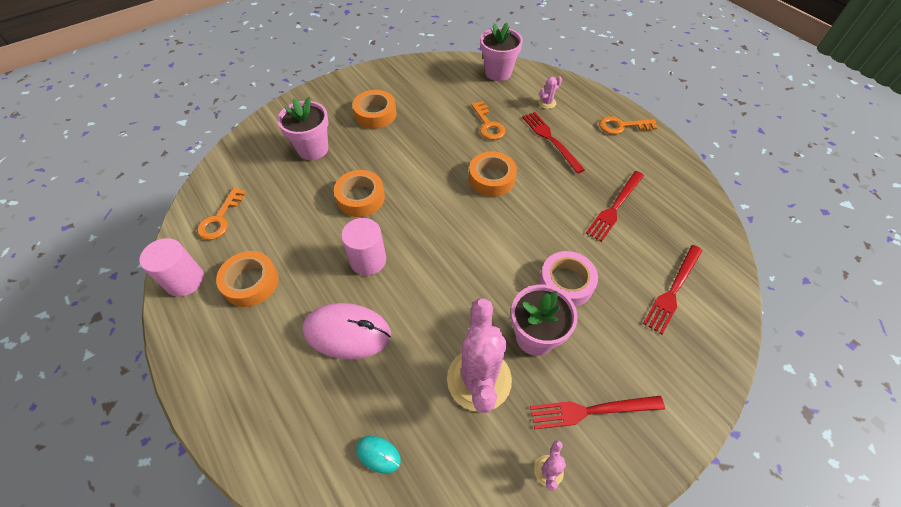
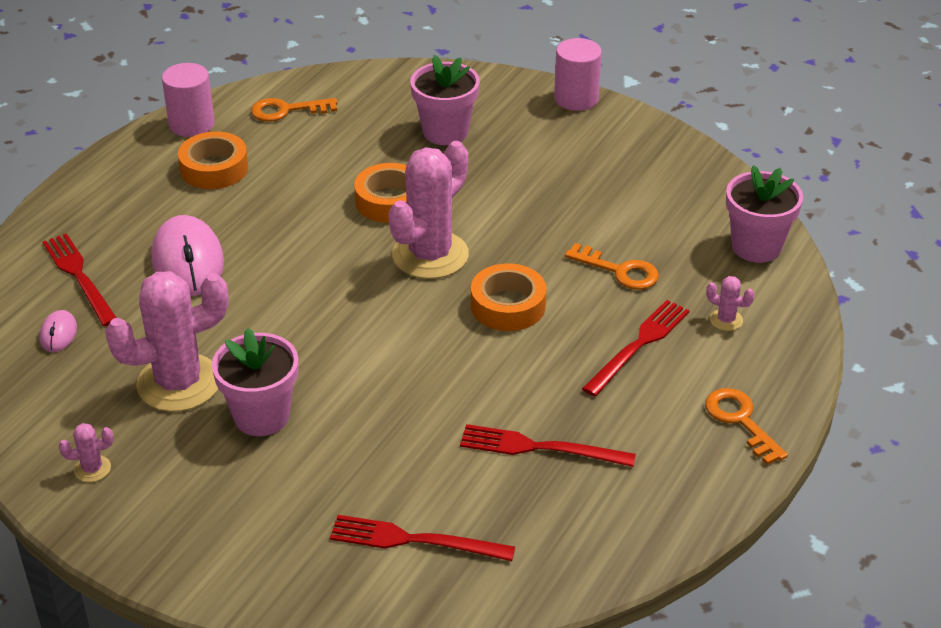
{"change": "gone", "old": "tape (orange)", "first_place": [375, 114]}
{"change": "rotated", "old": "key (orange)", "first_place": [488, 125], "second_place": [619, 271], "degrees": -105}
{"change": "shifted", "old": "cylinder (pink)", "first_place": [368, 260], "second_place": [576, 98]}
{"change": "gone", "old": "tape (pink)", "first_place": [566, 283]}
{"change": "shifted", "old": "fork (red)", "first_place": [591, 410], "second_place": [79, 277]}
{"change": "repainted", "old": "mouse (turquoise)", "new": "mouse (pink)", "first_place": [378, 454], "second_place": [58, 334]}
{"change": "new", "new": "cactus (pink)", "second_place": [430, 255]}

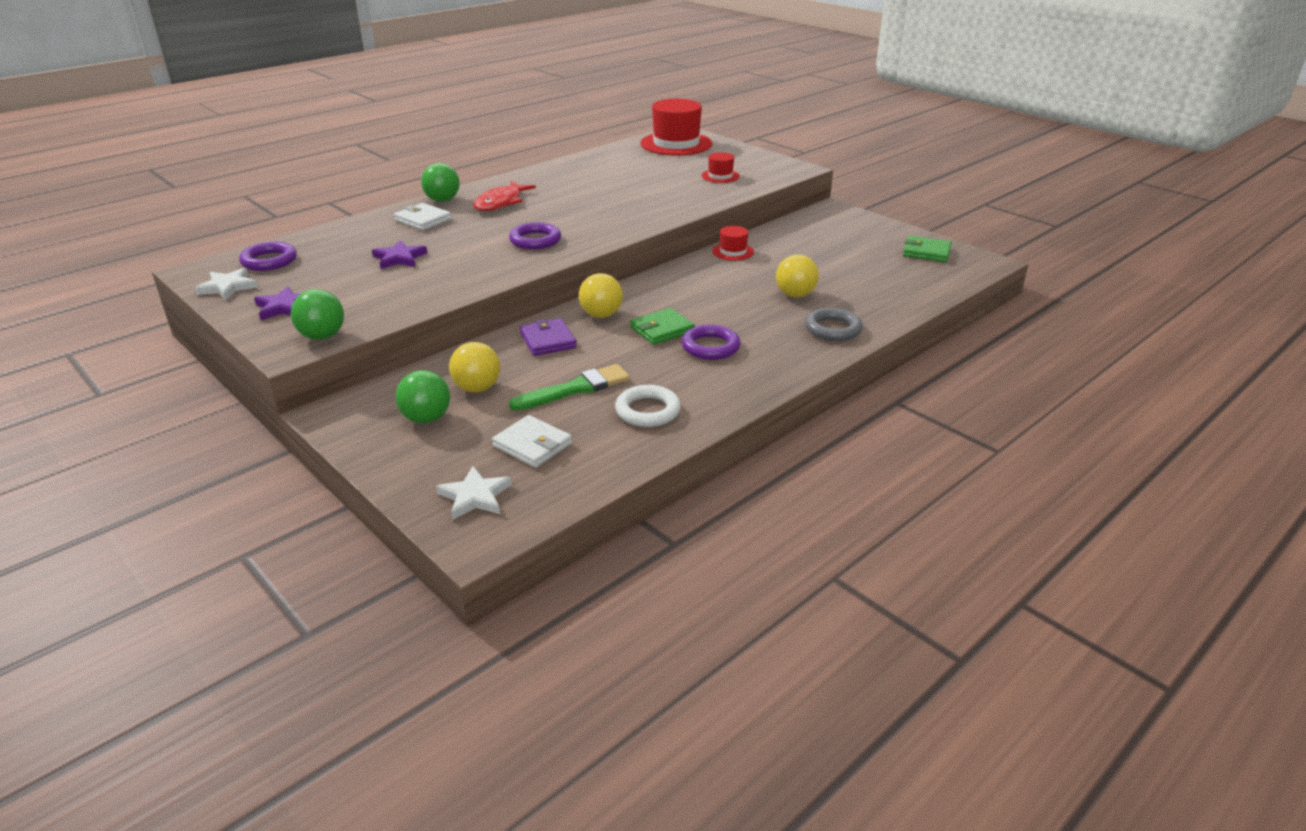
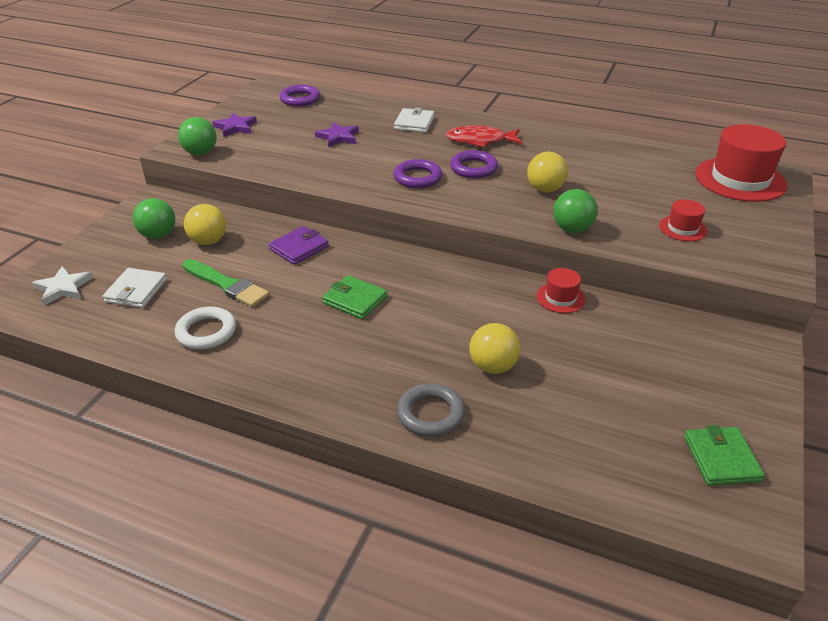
{"change": "shifted", "old": "ball (green)", "first_place": [442, 200], "second_place": [572, 229]}
{"change": "gone", "old": "star (white)", "first_place": [228, 287]}
{"change": "shifted", "old": "ball (yellow)", "first_place": [601, 315], "second_place": [545, 189]}
{"change": "shifted", "old": "ring (purple)", "first_place": [710, 347], "second_place": [473, 168]}

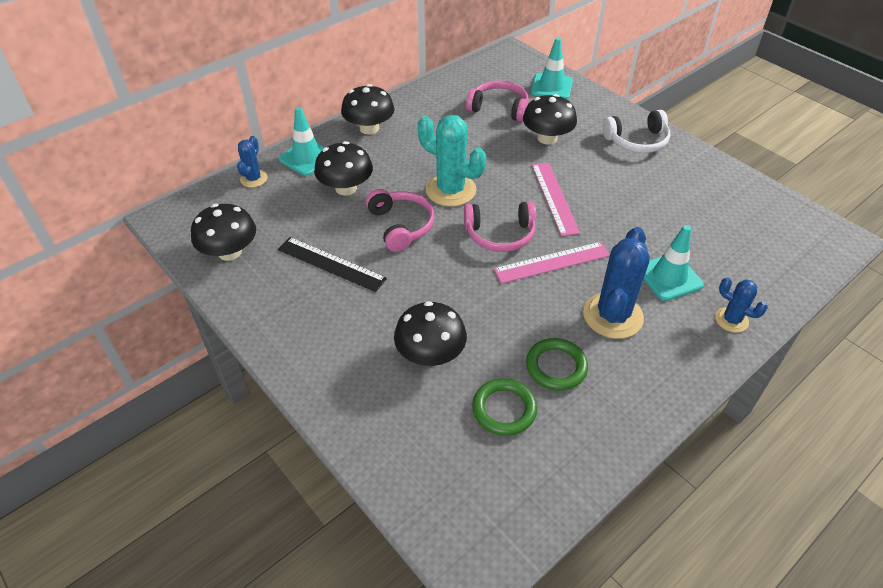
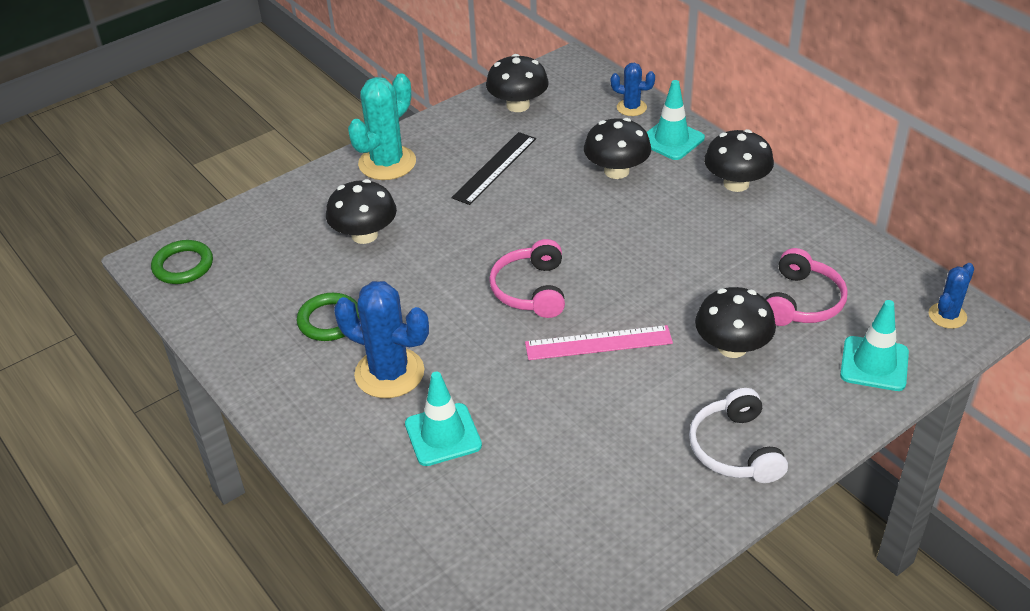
{"change": "shifted", "old": "cactus (turquoise)", "first_place": [450, 190], "second_place": [387, 163]}
{"change": "gone", "old": "headphones (pink)", "first_place": [401, 226]}
{"change": "gone", "old": "ruler (pink)", "first_place": [552, 262]}
{"change": "shifted", "old": "cactus (blue)", "first_place": [731, 320], "second_place": [947, 316]}
{"change": "shifted", "old": "ring (green)", "first_place": [504, 409], "second_place": [183, 266]}

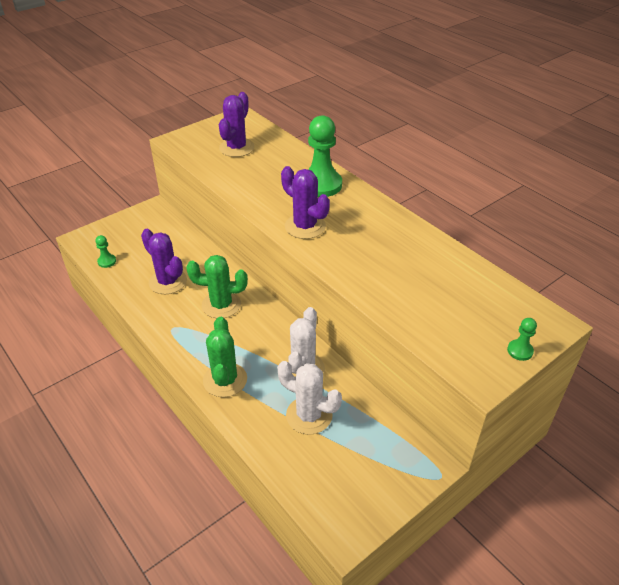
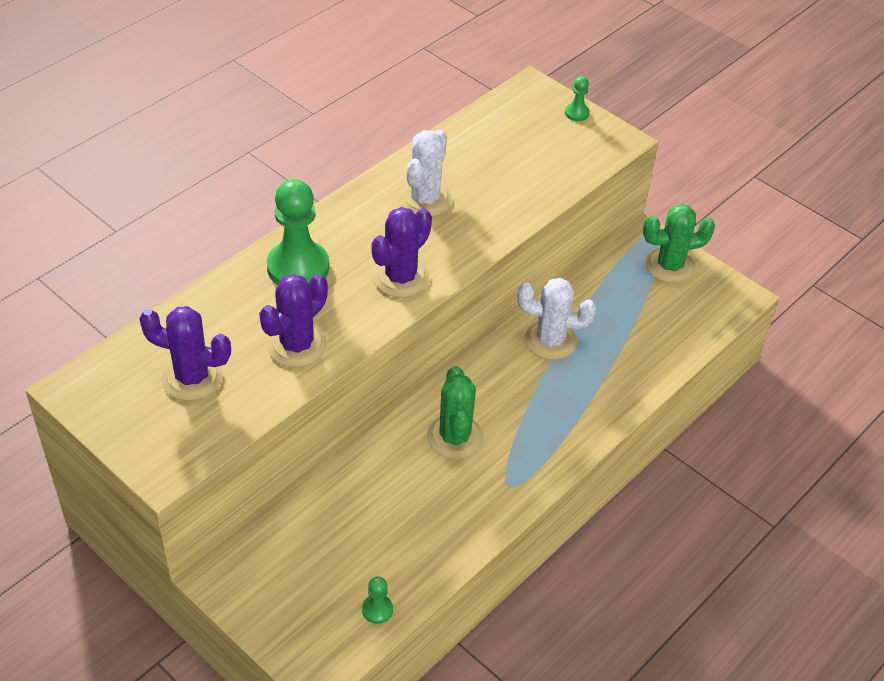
{"change": "shifted", "old": "cactus (purple)", "first_place": [168, 282], "second_place": [297, 345]}
{"change": "shifted", "old": "cactus (green)", "first_place": [225, 380], "second_place": [669, 266]}
{"change": "shifted", "old": "cactus (white)", "first_place": [309, 415], "second_place": [425, 199]}

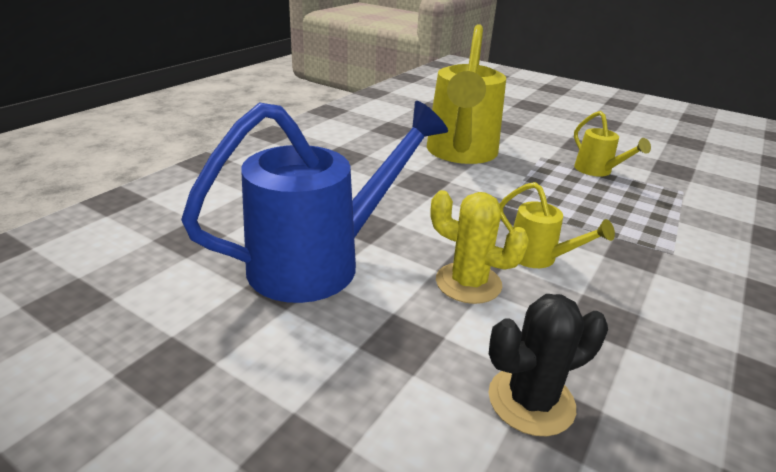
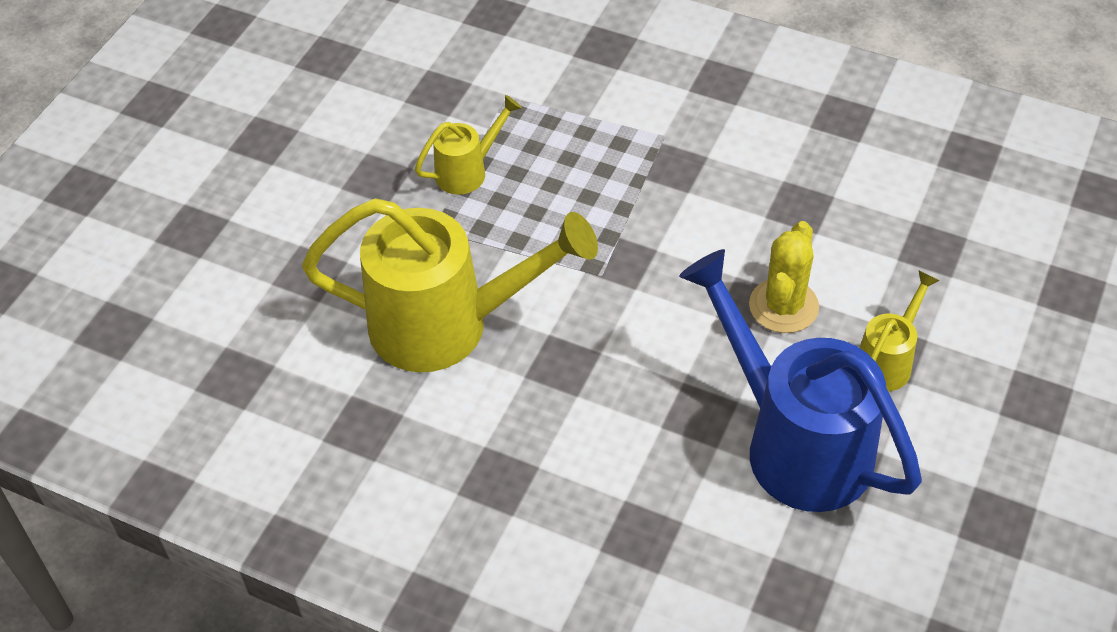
{"change": "shifted", "old": "watering can (yellow)", "first_place": [538, 257], "second_place": [887, 361]}
{"change": "gone", "old": "cactus (black)", "first_place": [531, 401]}

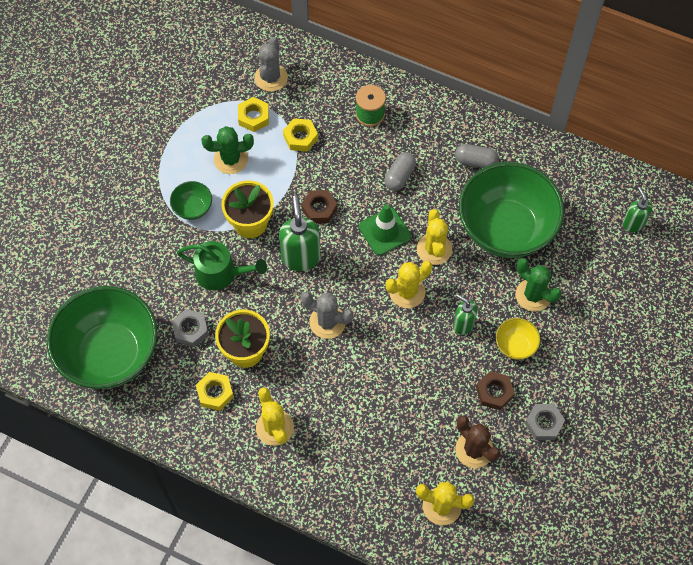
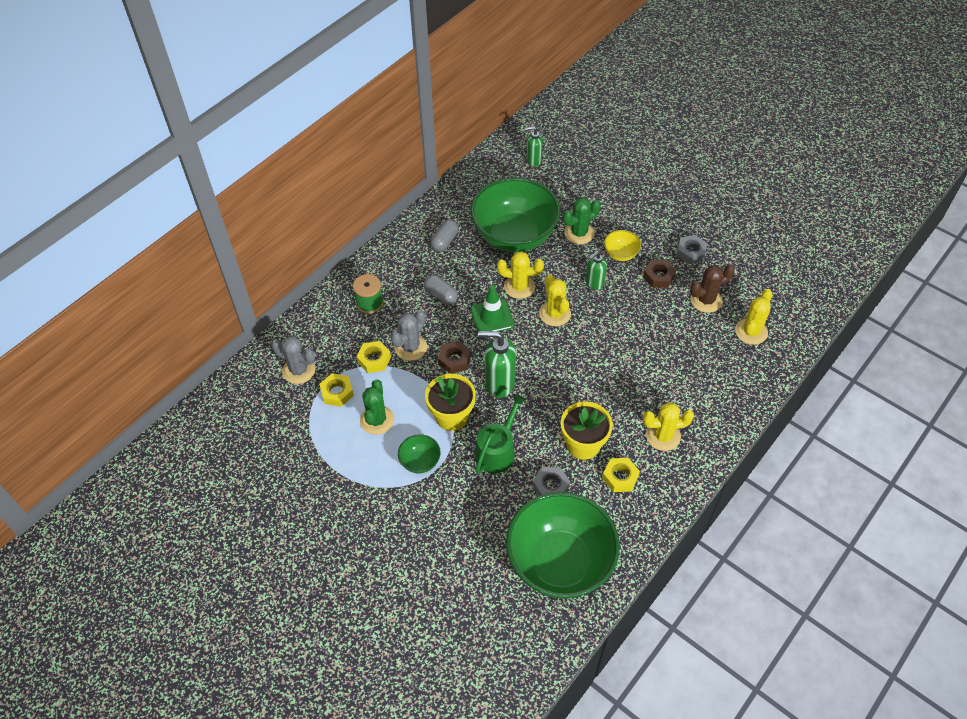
{"change": "shifted", "old": "cactus (grey)", "first_place": [327, 322], "second_place": [410, 347]}

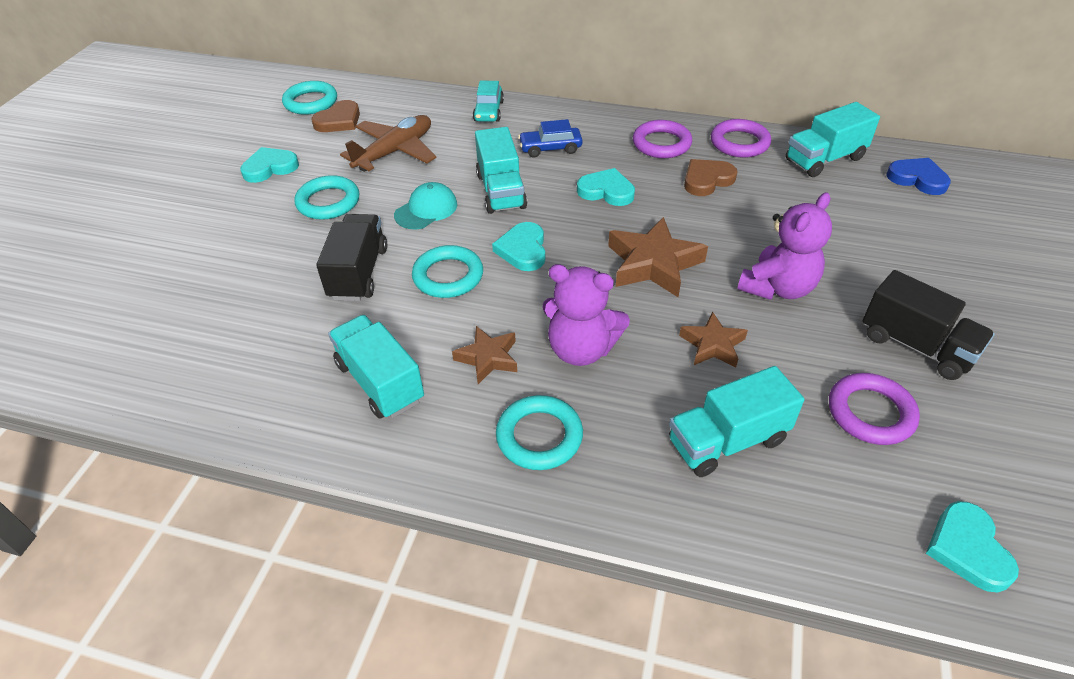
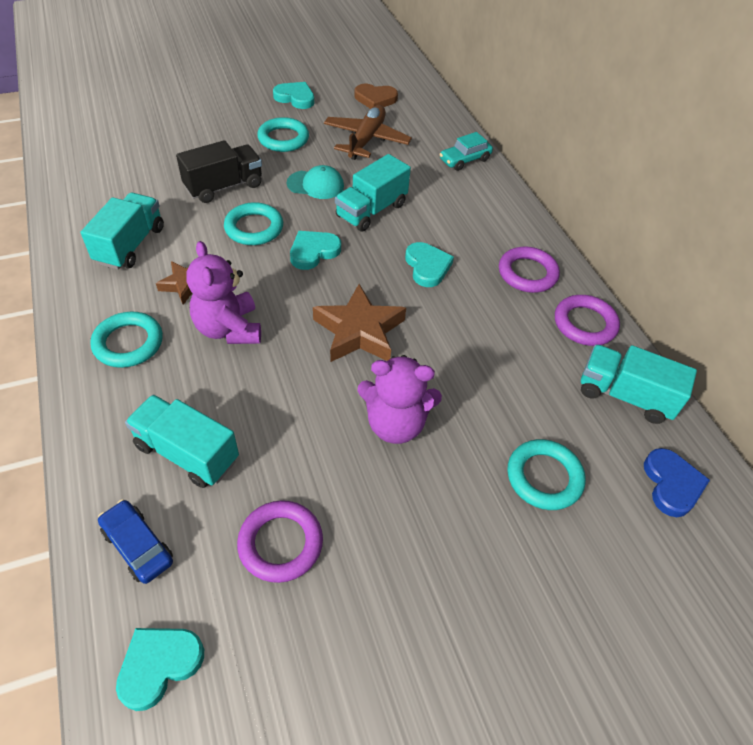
{"change": "shifted", "old": "ring (turquoise)", "first_place": [311, 102], "second_place": [544, 477]}
{"change": "rotated", "old": "plane (brown)", "first_place": [395, 152], "second_place": [366, 140], "degrees": -75}
{"change": "shifted", "old": "car (blue)", "first_place": [550, 148], "second_place": [138, 546]}
{"change": "gone", "old": "heart (brown)", "first_place": [707, 180]}
{"change": "gone", "old": "truck (black)", "first_place": [916, 346]}
{"change": "gone", "old": "star (brown)", "first_place": [712, 345]}

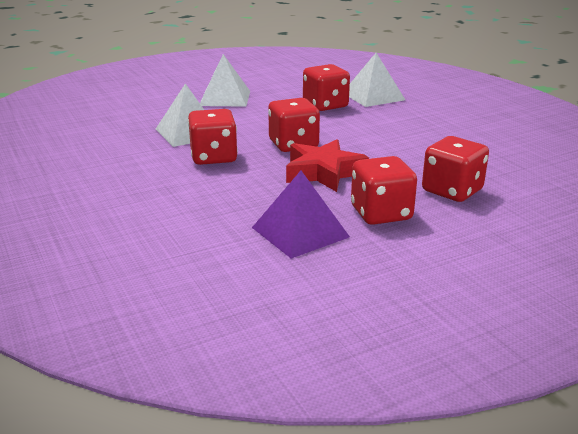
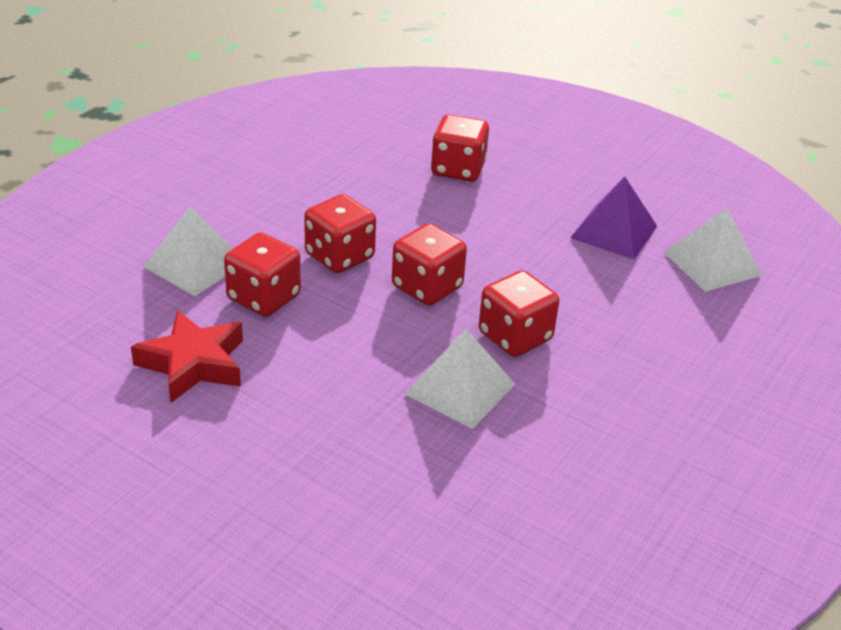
{"change": "shifted", "old": "pyramid (white)", "first_place": [225, 98], "second_place": [712, 263]}
{"change": "shifted", "old": "star (red)", "first_place": [323, 172], "second_place": [193, 364]}
{"change": "shifted", "old": "dice (red)", "first_place": [381, 213], "second_place": [339, 256]}

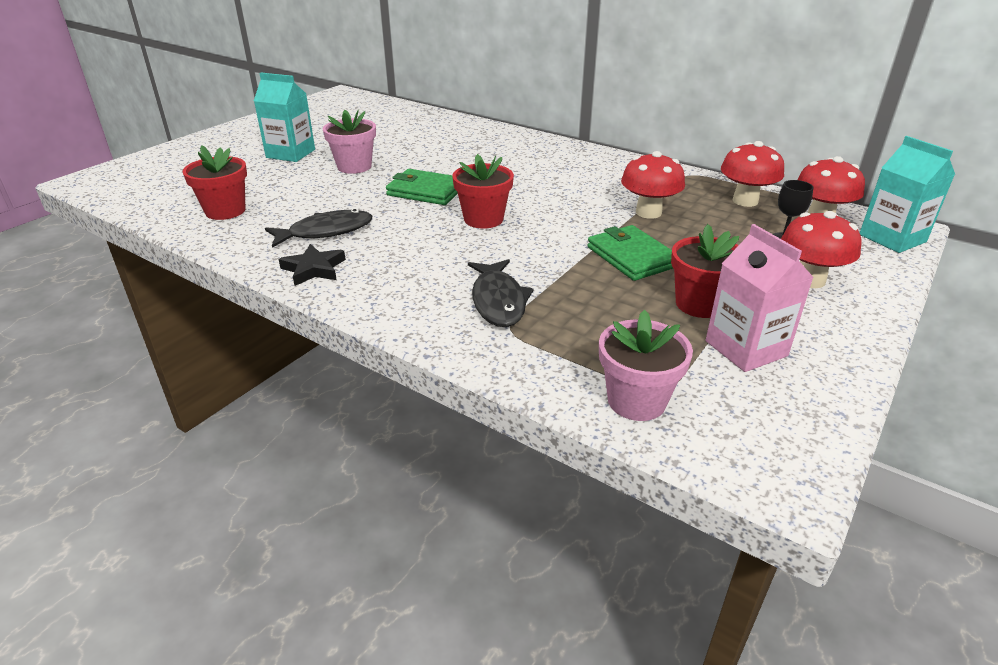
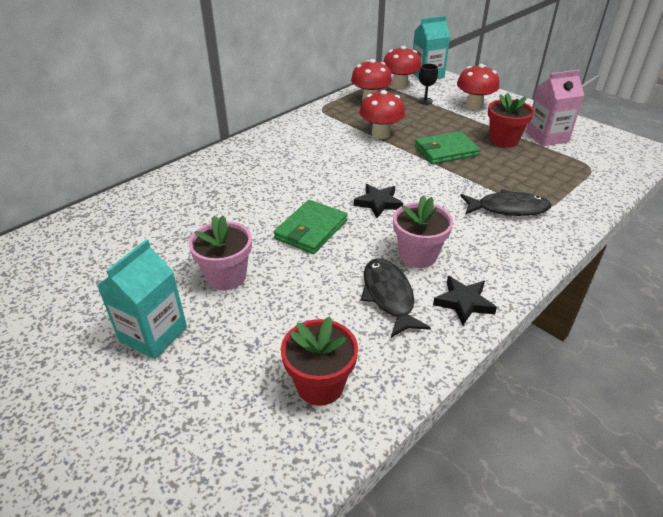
{"change": "swapped", "old": "flower pot (red)", "new": "star (black)", "first_place": [483, 219], "second_place": [378, 203]}
{"change": "shifted", "old": "flower pot (pink)", "first_place": [636, 401], "second_place": [418, 255]}

